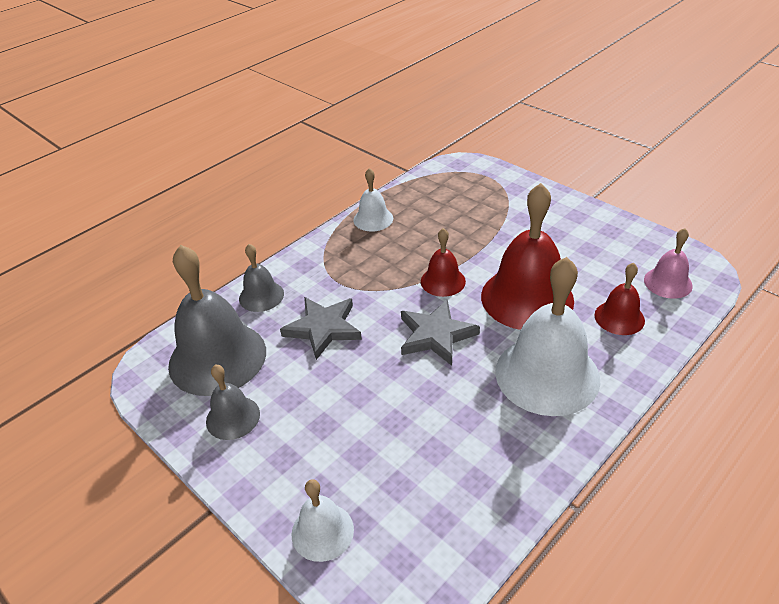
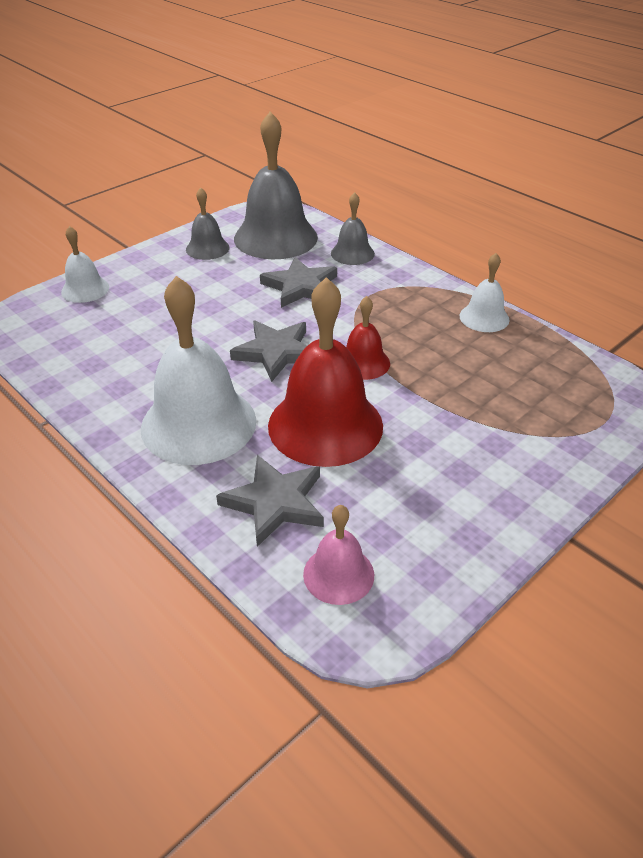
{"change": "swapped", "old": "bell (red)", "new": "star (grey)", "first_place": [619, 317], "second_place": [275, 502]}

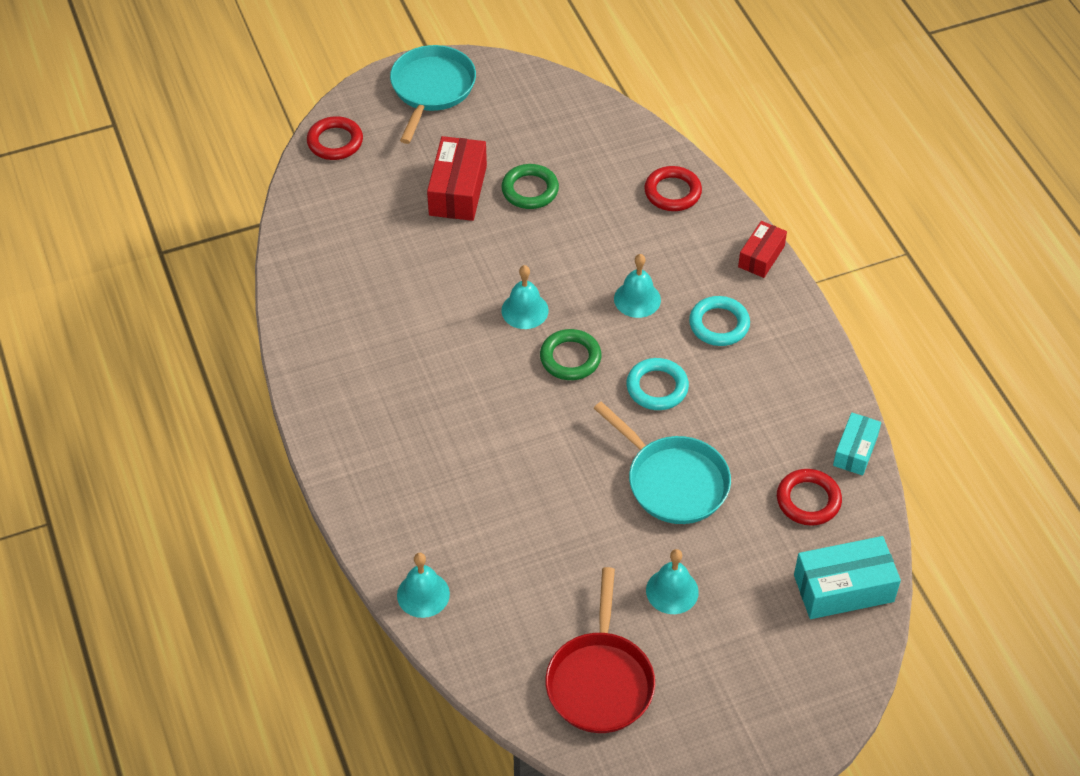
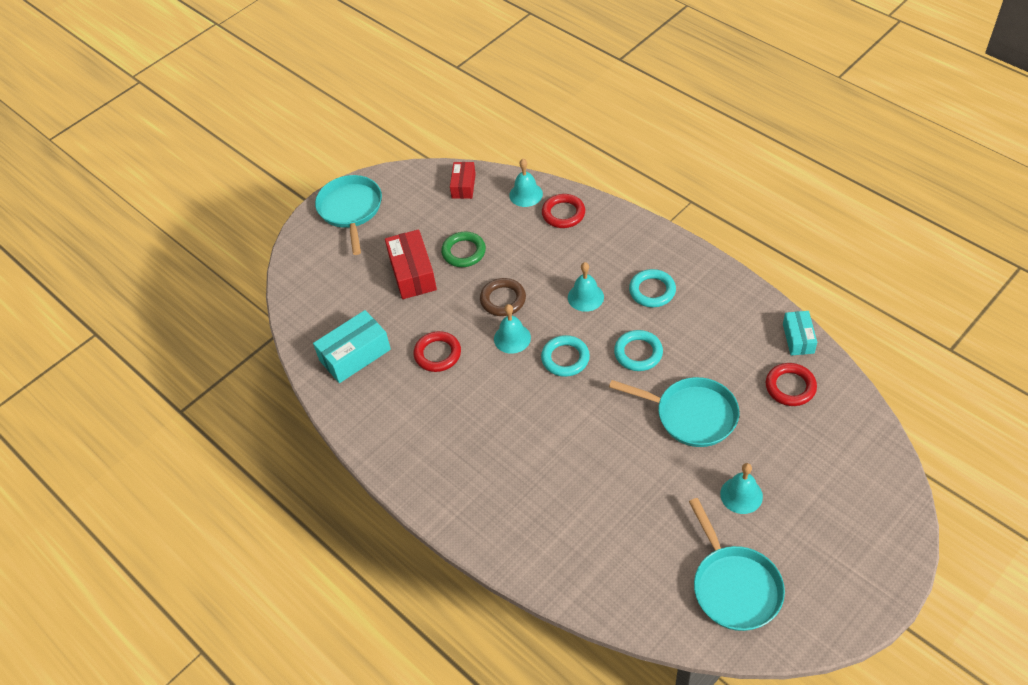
{"change": "shifted", "old": "ring (red)", "first_place": [335, 142], "second_place": [437, 354]}
{"change": "shifted", "old": "box (red)", "first_place": [761, 256], "second_place": [463, 186]}
{"change": "repainted", "old": "ring (green)", "new": "ring (turquoise)", "first_place": [570, 358], "second_place": [565, 358]}
{"change": "shifted", "old": "box (turquoise)", "first_place": [843, 588], "second_place": [355, 355]}
{"change": "shifted", "old": "bell (turquoise)", "first_place": [423, 594], "second_place": [526, 194]}
{"change": "repainted", "old": "pan (red)", "new": "pan (turquoise)", "first_place": [600, 681], "second_place": [734, 586]}
{"change": "new", "new": "ring (brown)", "second_place": [503, 299]}

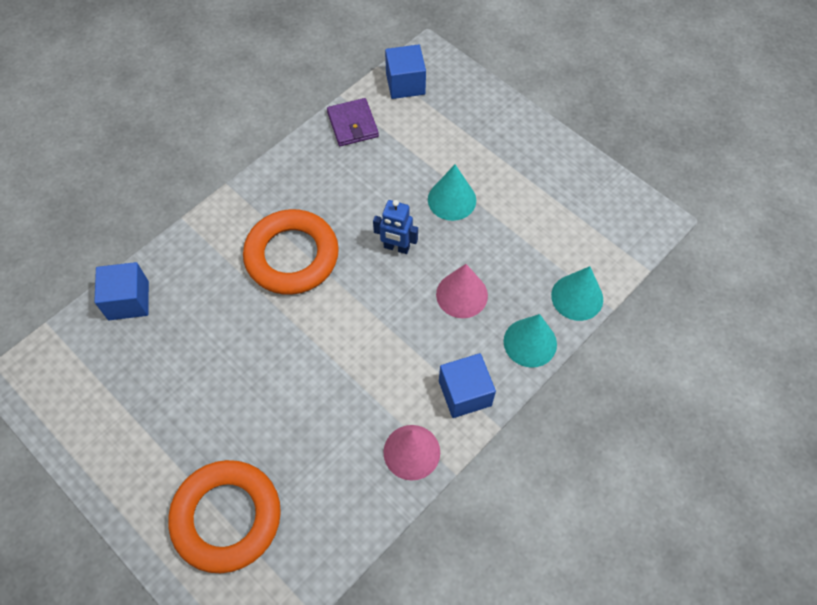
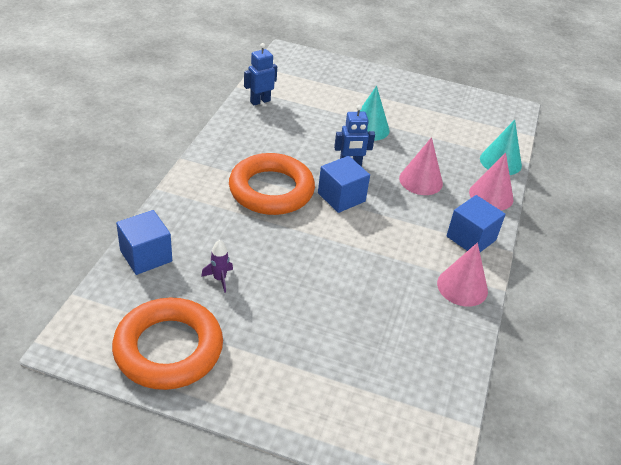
{"change": "shifted", "old": "cube (blue)", "first_place": [405, 84], "second_place": [341, 197]}
{"change": "swapped", "old": "wallet (purple)", "new": "robot (blue)", "first_place": [352, 124], "second_place": [260, 101]}
{"change": "repainted", "old": "cone (turquoise)", "new": "cone (pink)", "first_place": [530, 342], "second_place": [491, 195]}
{"change": "shifted", "old": "ring (orange)", "first_place": [227, 517], "second_place": [168, 348]}
{"change": "new", "new": "rocket (purple)", "second_place": [219, 279]}

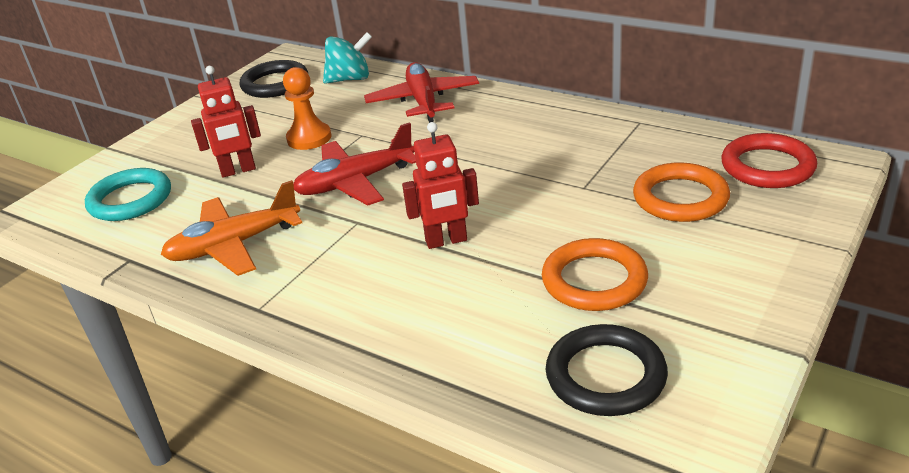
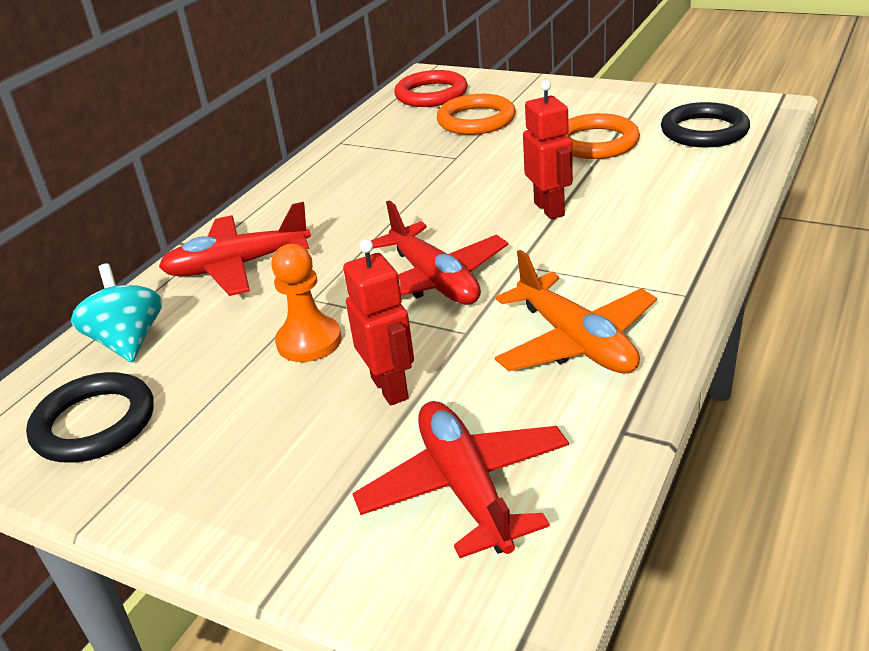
{"change": "swapped", "old": "ring (turquoise)", "new": "plane (red)", "first_place": [130, 200], "second_place": [465, 488]}

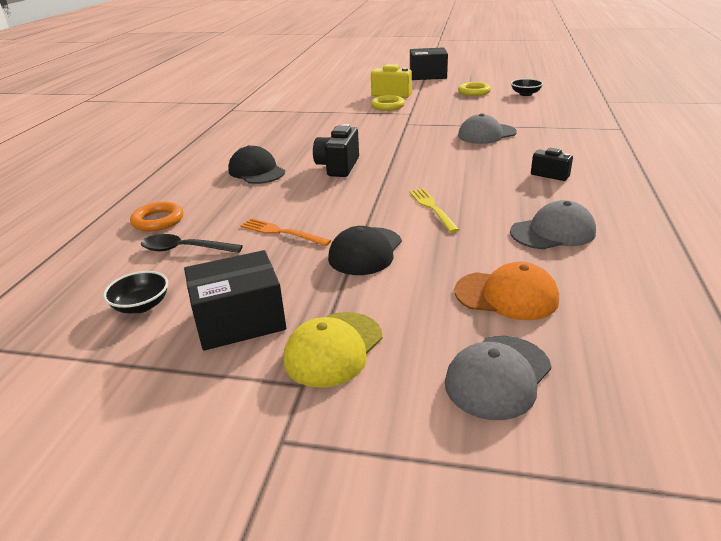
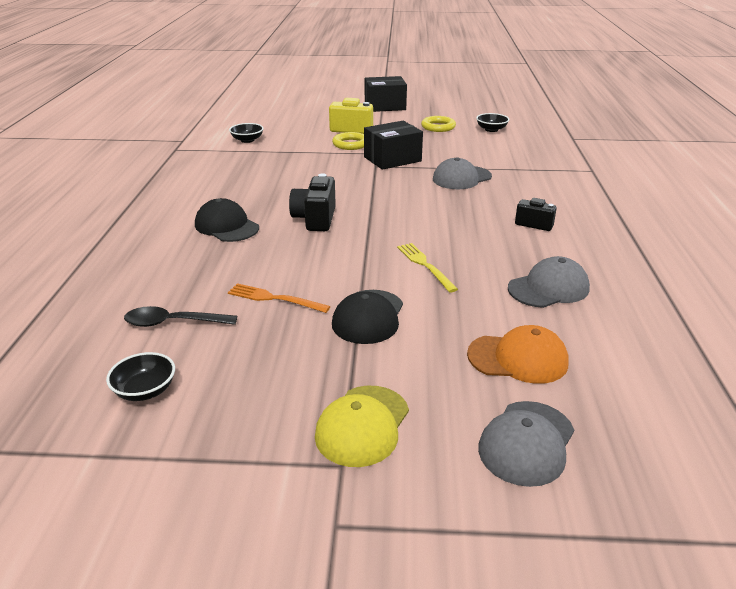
{"change": "gone", "old": "ring (orange)", "first_place": [158, 220]}
{"change": "shifted", "old": "box (black)", "first_place": [239, 320], "second_place": [392, 159]}
{"change": "new", "new": "bowl (black)", "second_place": [247, 140]}

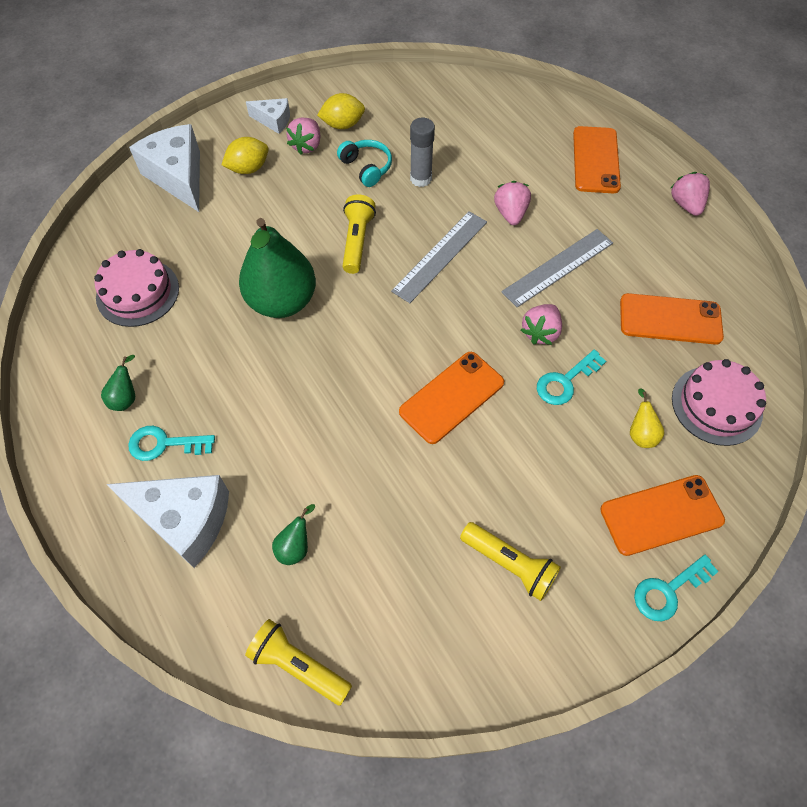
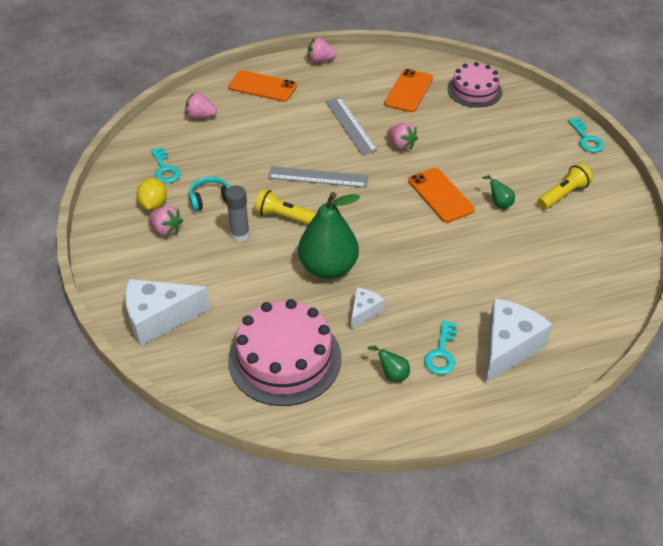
{"change": "shifted", "old": "cheese (white)", "first_place": [273, 121], "second_place": [364, 311]}
{"change": "shifted", "old": "glue stick (grey)", "first_place": [421, 179], "second_place": [240, 235]}
{"change": "gone", "old": "lemon (yellow)", "first_place": [248, 168]}
{"change": "shifted", "old": "strawberry (pink)", "first_place": [510, 213], "second_place": [201, 116]}
{"change": "rotated", "old": "ruler (grey)", "first_place": [440, 256], "second_place": [318, 177], "degrees": -45}
{"change": "scaled", "old": "cake (pink)", "first_place": [137, 292], "second_place": [284, 358], "factor": 1.54}
{"change": "shifted", "old": "key (turquoise)", "first_place": [565, 381], "second_place": [165, 169]}
{"change": "gone", "old": "pear (yellow)", "first_place": [640, 433]}
{"change": "gone", "old": "phone (orange)", "first_place": [661, 515]}
{"change": "shifted", "old": "pear (green)", "first_place": [295, 546], "second_place": [499, 203]}
{"change": "gone", "old": "flashlight (yellow)", "first_place": [298, 665]}

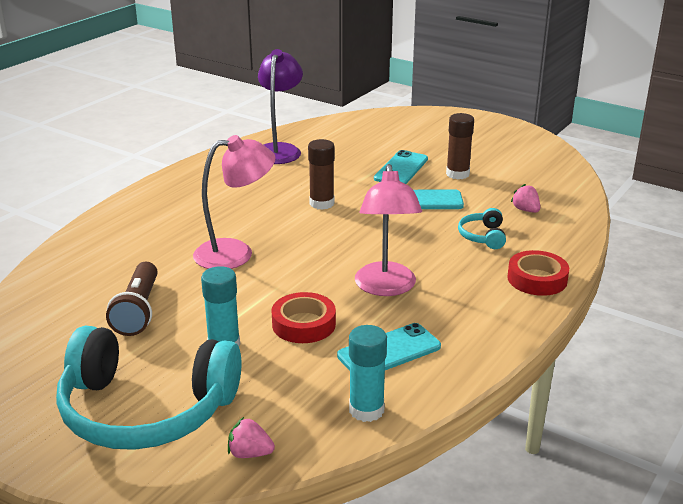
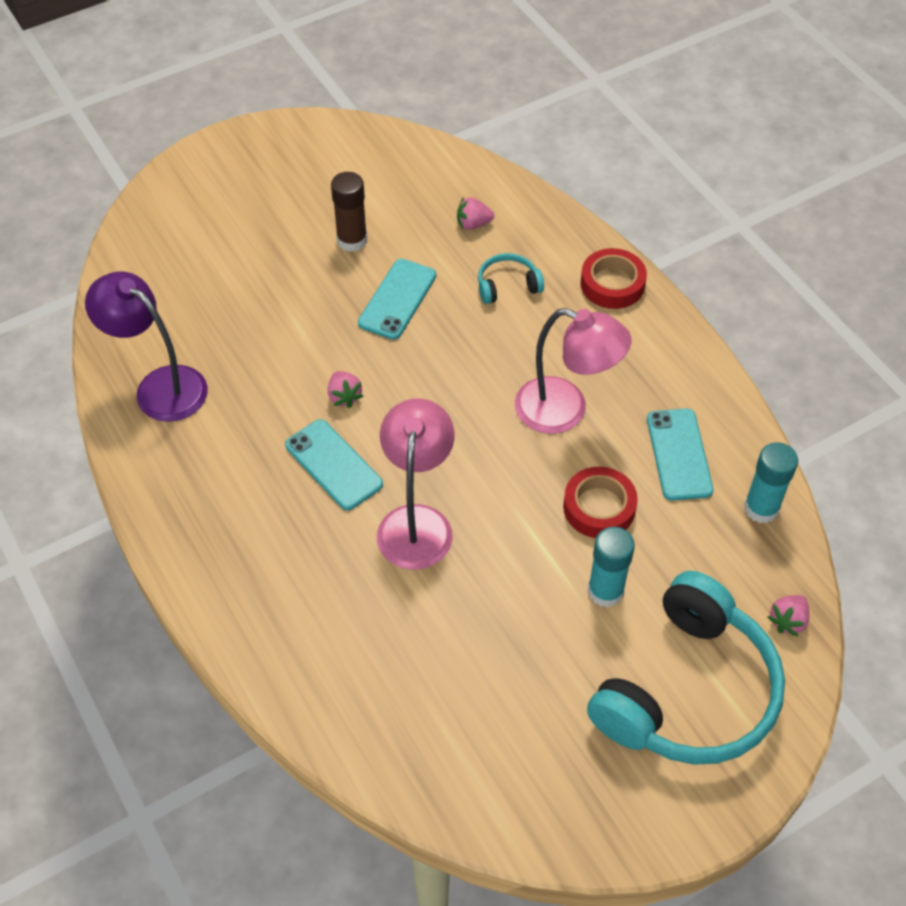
{"change": "swapped", "old": "glue stick (brown)", "new": "strawberry (pink)", "first_place": [322, 203], "second_place": [344, 396]}
{"change": "shifted", "old": "phone (turquoise)", "first_place": [401, 169], "second_place": [334, 465]}
{"change": "rotated", "old": "headphones (turquoise)", "first_place": [483, 236], "second_place": [507, 285], "degrees": 135}
{"change": "gone", "old": "flashlight (brown)", "first_place": [138, 310]}

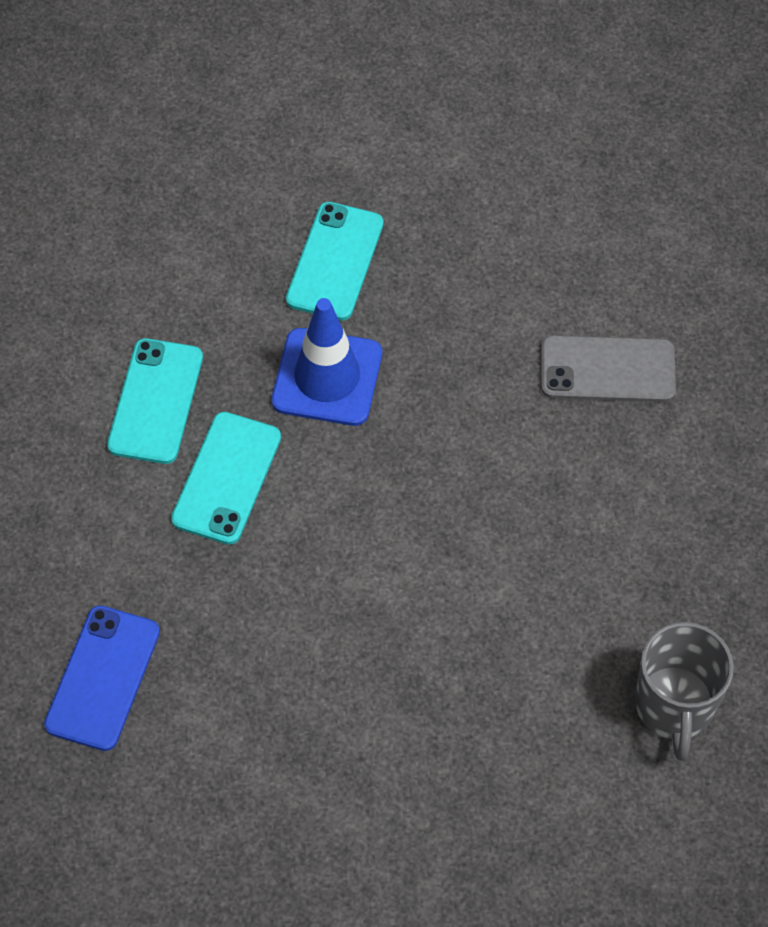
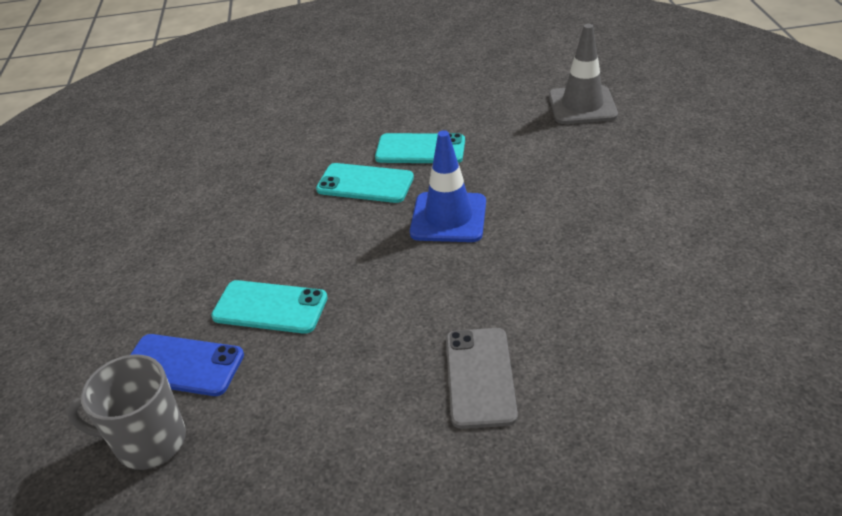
{"change": "shifted", "old": "phone (turquoise)", "first_place": [335, 261], "second_place": [270, 307]}
{"change": "shifted", "old": "phone (blue)", "first_place": [103, 678], "second_place": [182, 365]}
{"change": "new", "new": "traffic cone (grey)", "second_place": [582, 105]}

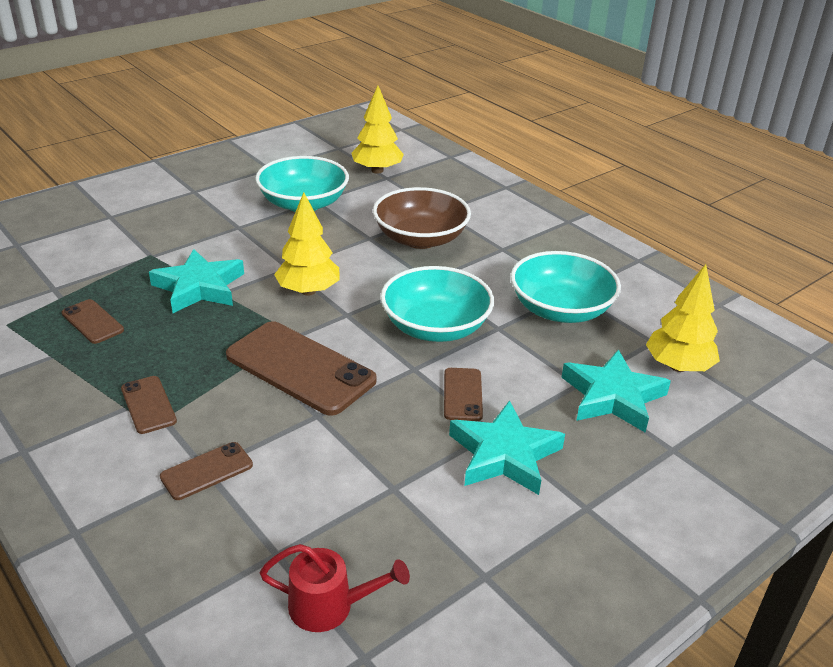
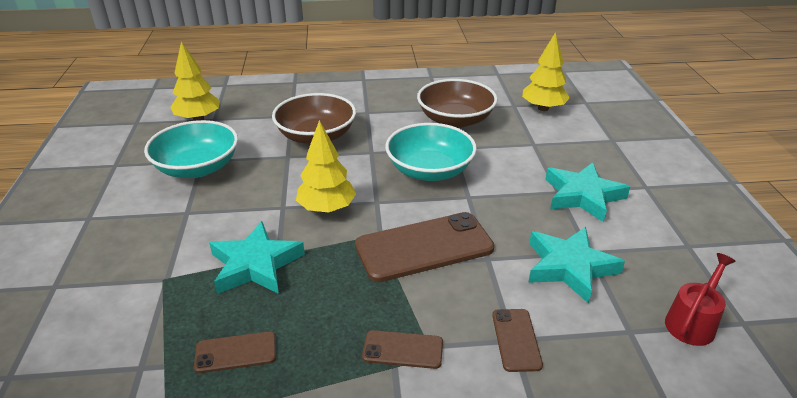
{"change": "repainted", "old": "bowl (turquoise)", "new": "bowl (brown)", "first_place": [560, 309], "second_place": [455, 120]}
{"change": "shifted", "old": "star (turquoise)", "first_place": [613, 396], "second_place": [569, 267]}
{"change": "gone", "old": "phone (brown)", "first_place": [462, 394]}

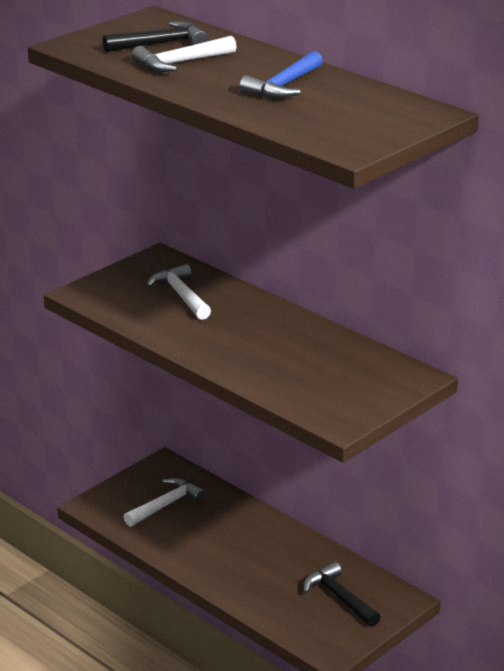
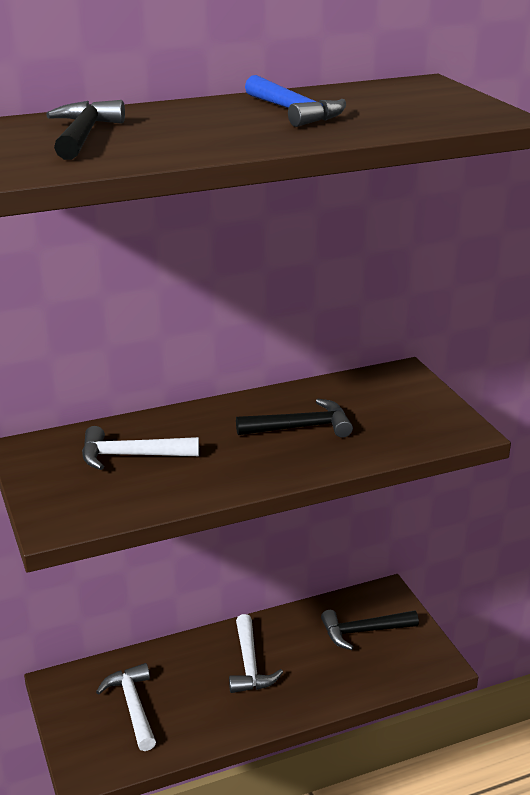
{"change": "shifted", "old": "hammer (white)", "first_place": [180, 63], "second_place": [249, 665]}
{"change": "new", "new": "hammer (black)", "second_place": [301, 427]}

